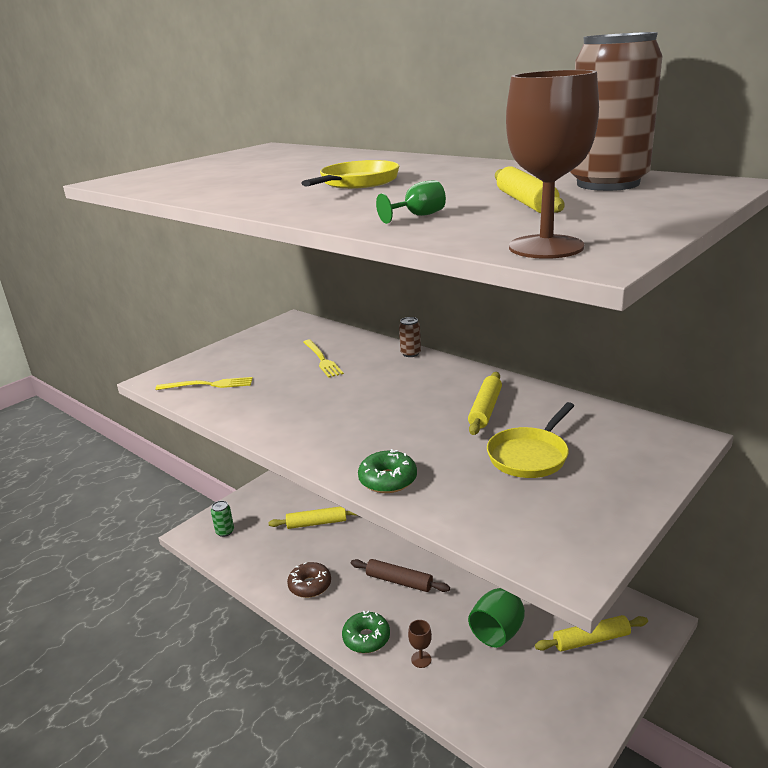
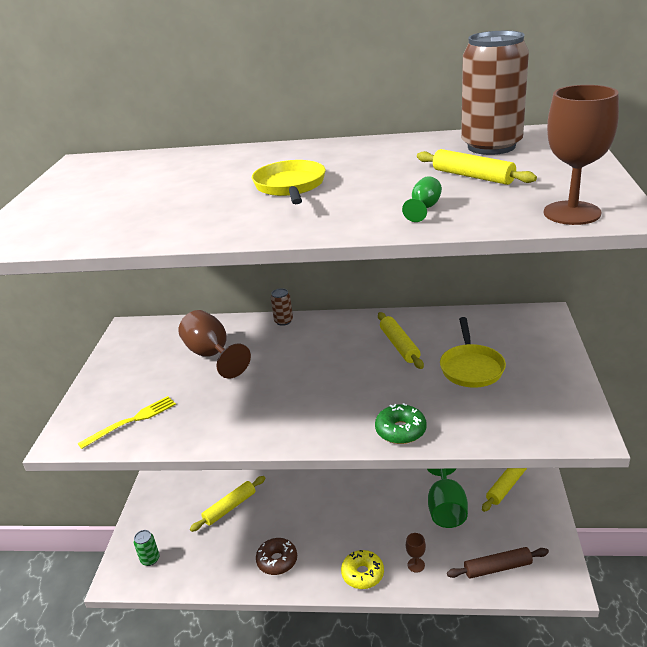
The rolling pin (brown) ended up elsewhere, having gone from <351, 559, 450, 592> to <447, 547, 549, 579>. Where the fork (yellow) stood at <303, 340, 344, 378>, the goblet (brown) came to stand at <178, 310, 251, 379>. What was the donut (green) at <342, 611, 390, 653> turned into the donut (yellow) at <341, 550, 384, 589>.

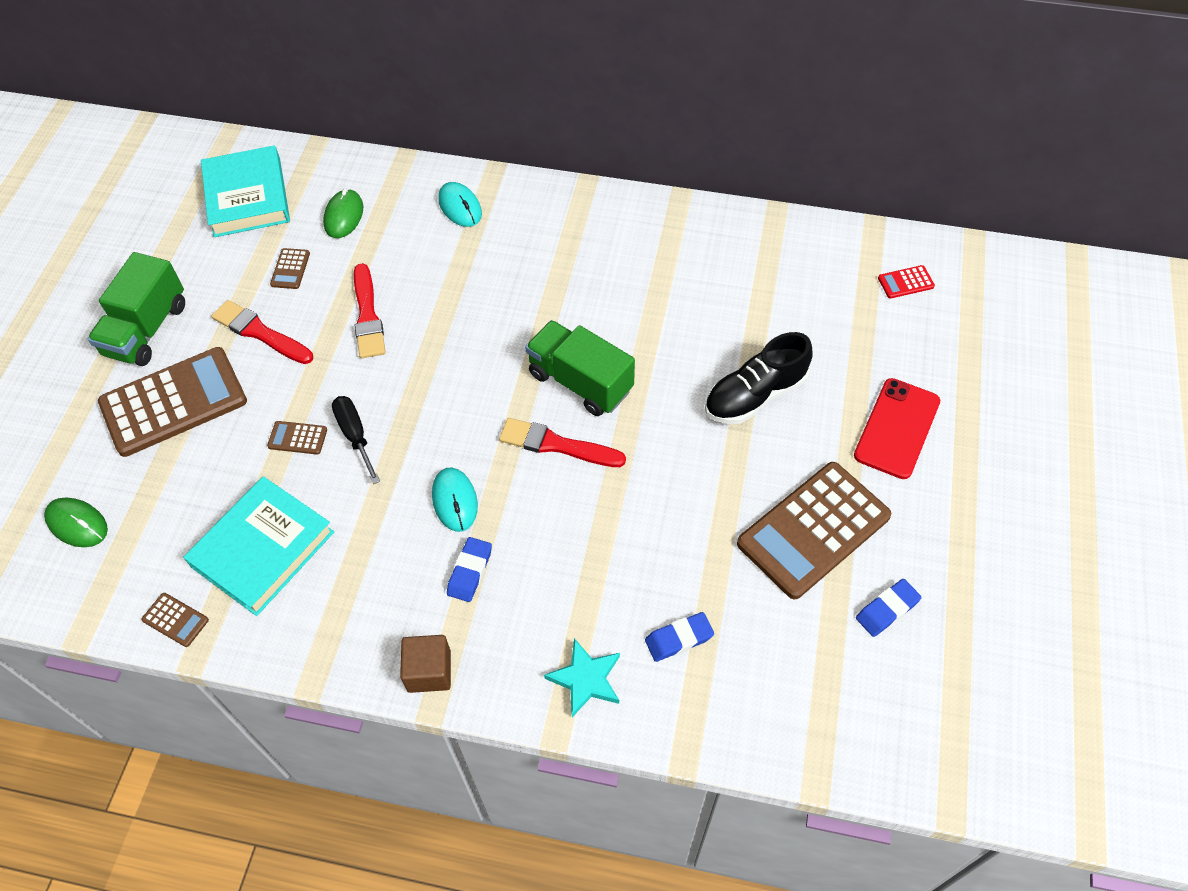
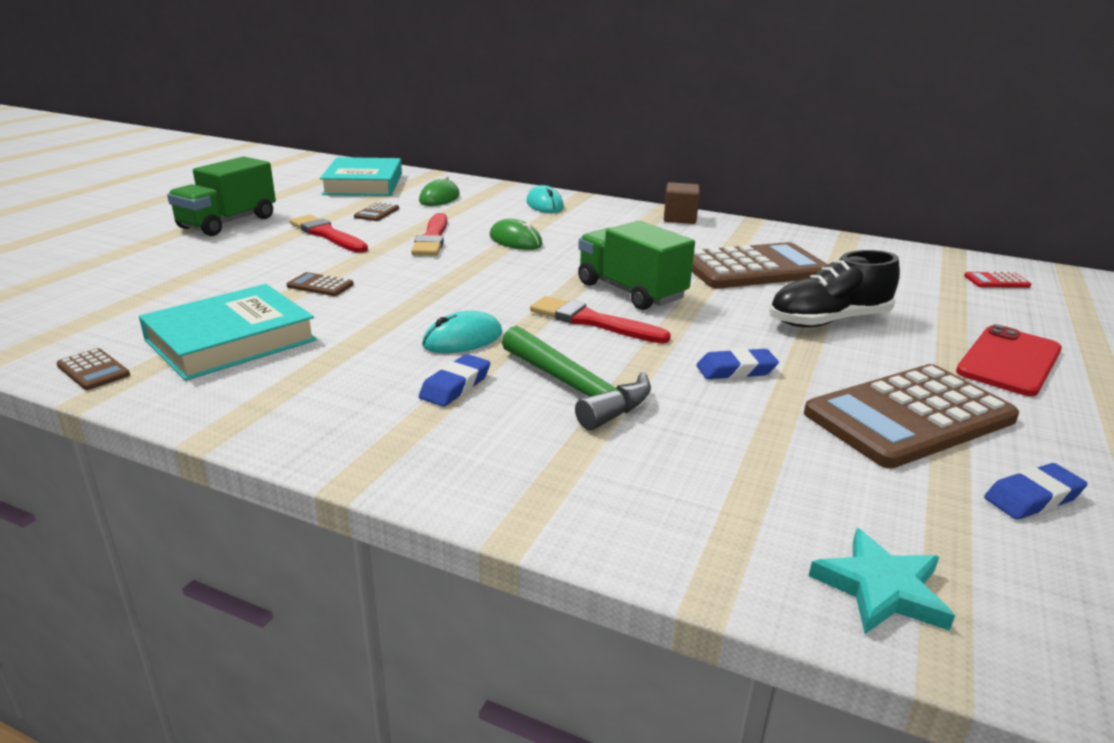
The second view lost the screwdriver (black) at <332, 396, 380, 484>. The second view gained the hammer (green) at <502, 326, 651, 430>. The mouse (green) ended up elsewhere, having gone from <44, 497, 108, 547> to <490, 219, 543, 250>. The calculator (brown) ended up elsewhere, having gone from <98, 347, 247, 457> to <692, 242, 828, 288>. The cube (brown) ended up elsewhere, having gone from <400, 635, 451, 693> to <664, 182, 700, 224>. The star (turquoise) ended up elsewhere, having gone from <544, 638, 620, 717> to <809, 528, 955, 634>. The eraser (blue) ended up elsewhere, having gone from <645, 612, 714, 662> to <697, 348, 779, 379>. The mouse (turquoise) at <432, 467, 478, 532> ended up facing another way, 60 degrees clockwise from before.

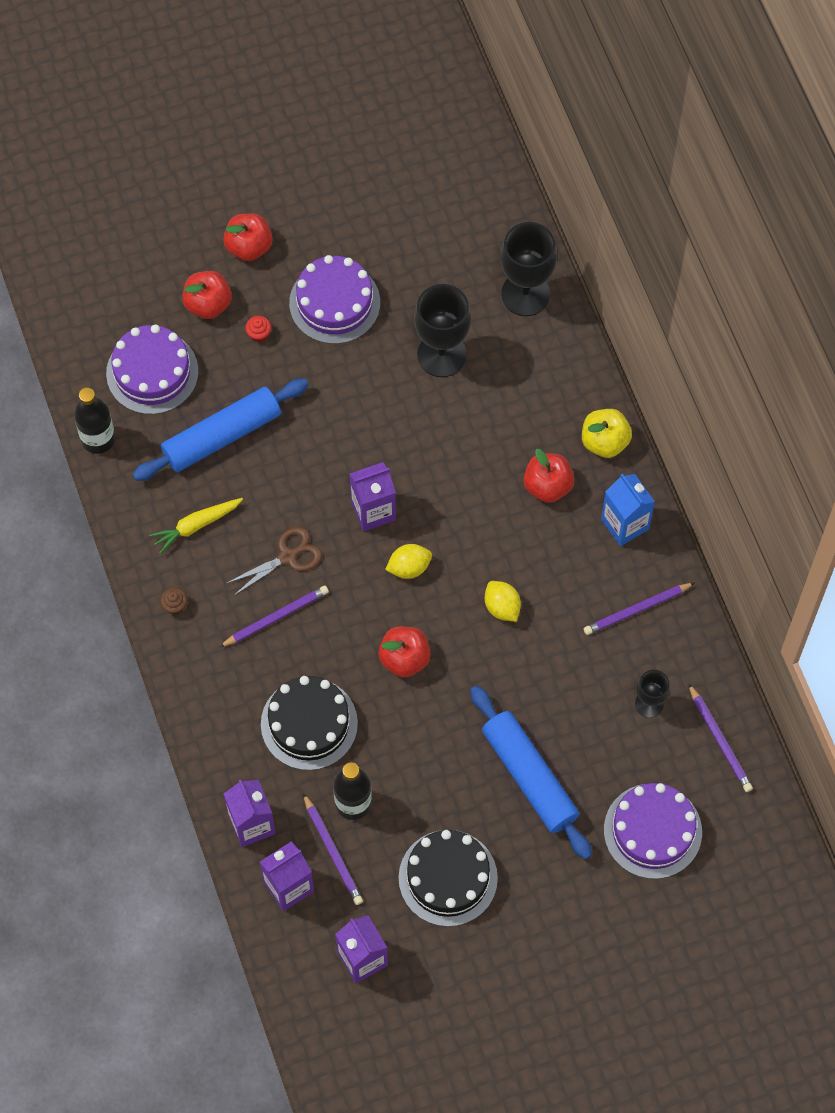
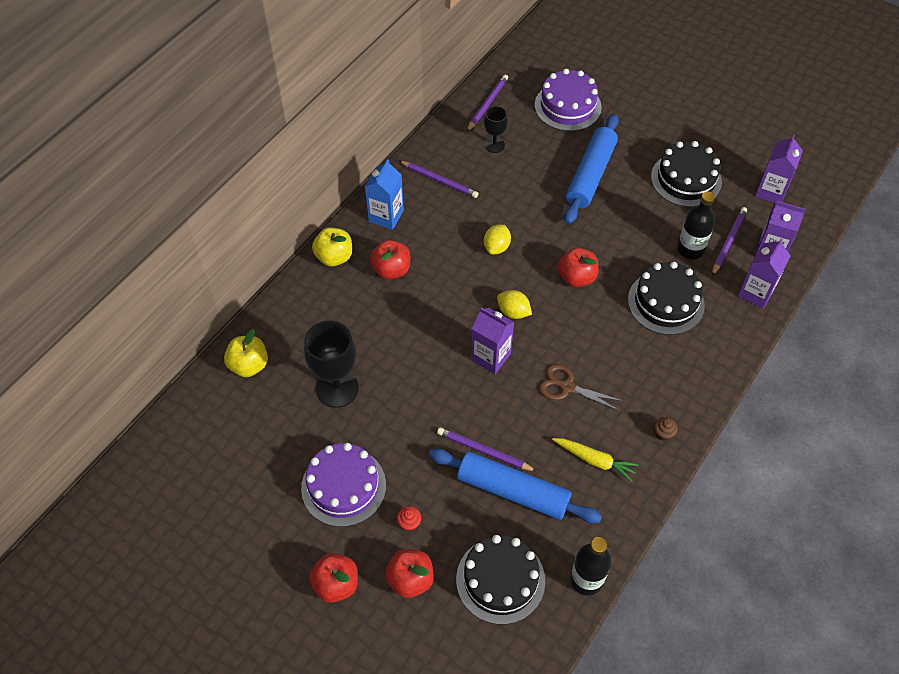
The pencil (purple) ended up elsewhere, having gone from <219, 586, 329, 647> to <437, 427, 536, 471>. Where the goblet (black) stood at <500, 222, 557, 316>, the apple (yellow) came to stand at <224, 329, 268, 377>. What was the cake (purple) at <106, 325, 198, 414> turned into the cake (black) at <456, 535, 545, 625>.

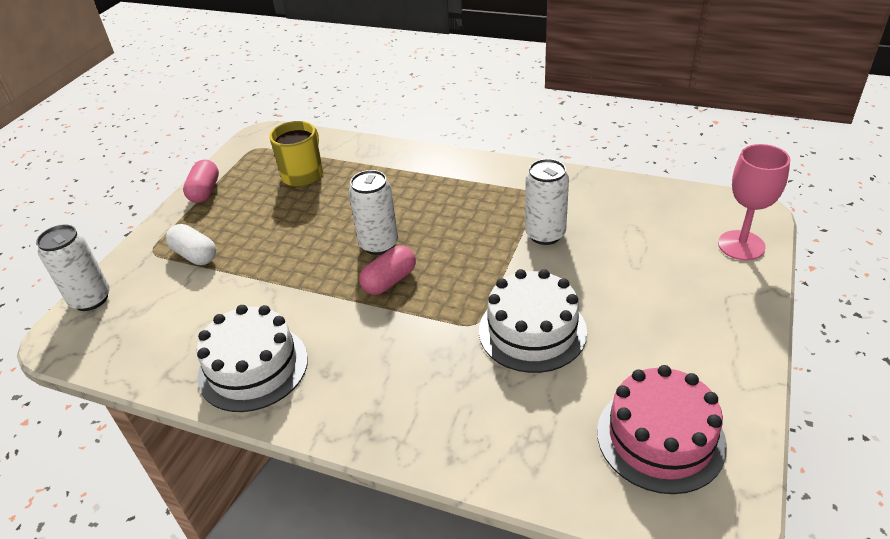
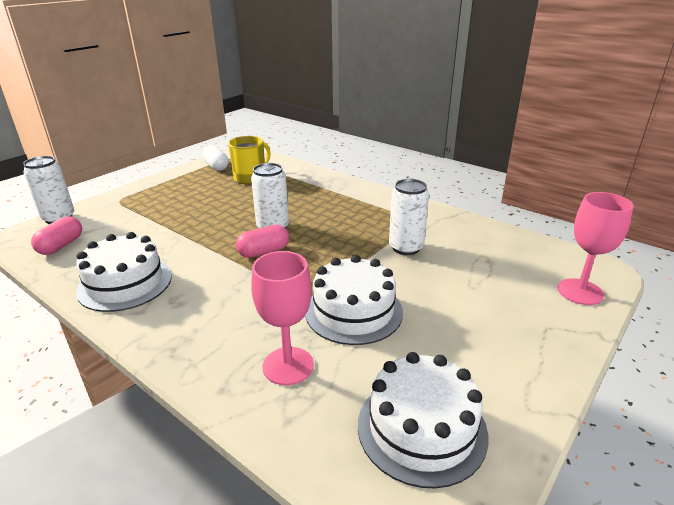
The second view gained the goblet (pink) at <251, 251, 314, 385>. The capsule (white) ended up elsewhere, having gone from <166, 224, 216, 265> to <202, 145, 229, 171>. The capsule (pink) ended up elsewhere, having gone from <183, 160, 219, 203> to <31, 216, 82, 255>. What was the cake (pink) at <597, 365, 727, 494> turned into the cake (white) at <358, 352, 489, 489>.

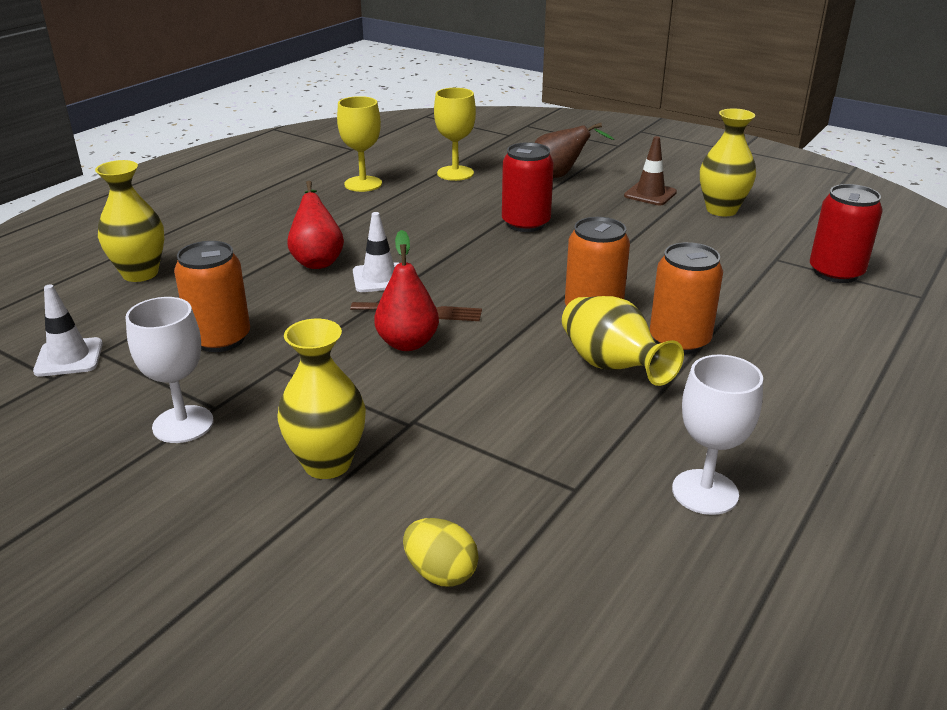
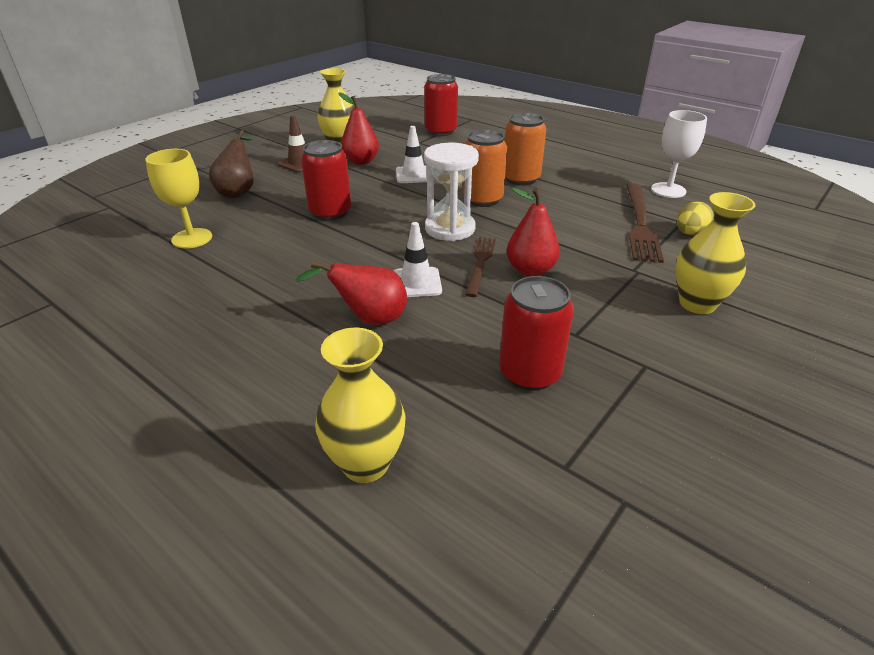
The second view lost the goblet (white) at <125, 297, 214, 443>. The second view lost the goblet (yellow) at <337, 96, 382, 192>. The second view lost the vase (yellow) at <562, 296, 684, 386>. The second view gained the pear (red) at <339, 92, 379, 165>. The second view gained the hourglass (white) at <424, 143, 479, 241>. The second view gained the fork (brown) at <626, 183, 664, 263>. The traffic cone (white) ended up elsewhere, having gone from <33, 284, 103, 377> to <396, 126, 427, 183>. The egg (yellow) ended up elsewhere, having gone from <403, 518, 479, 587> to <677, 202, 714, 235>. What was the can (orange) at <174, 241, 250, 352> turned into the can (red) at <499, 276, 574, 391>.

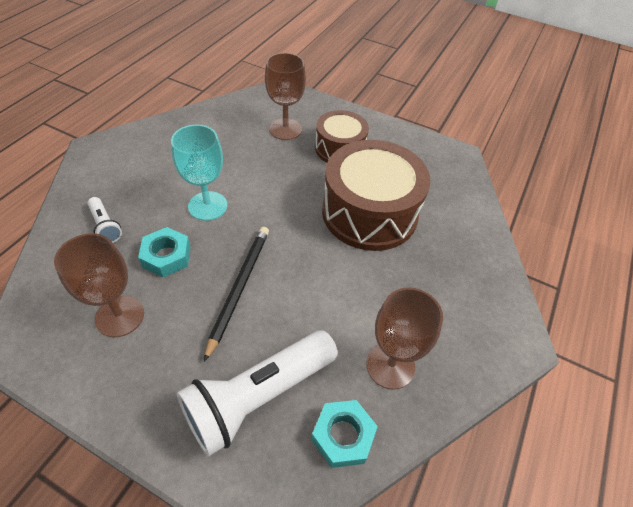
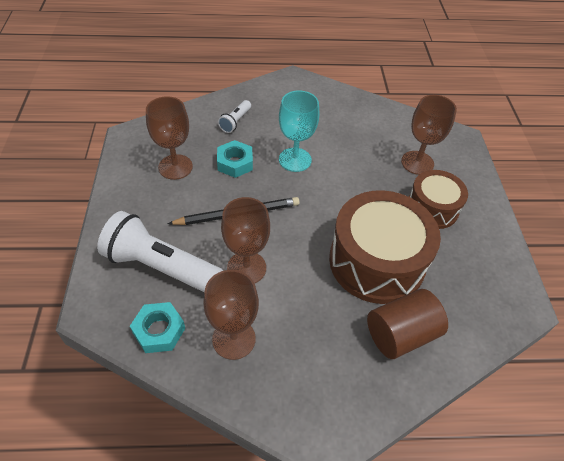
The second view gained the goblet (brown) at <221, 197, 270, 284>. The second view gained the cylinder (brown) at <367, 289, 448, 359>.

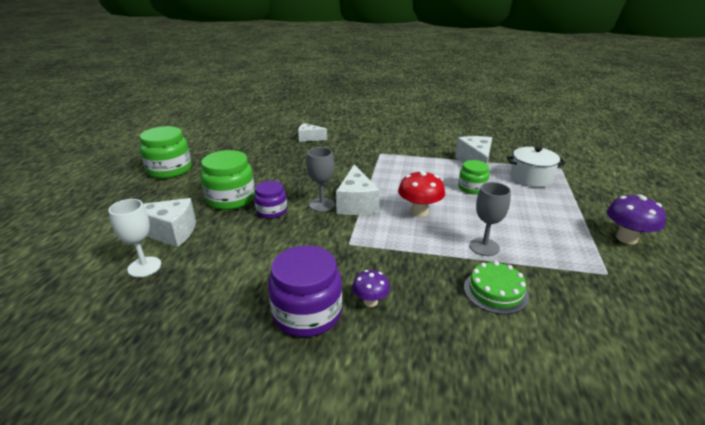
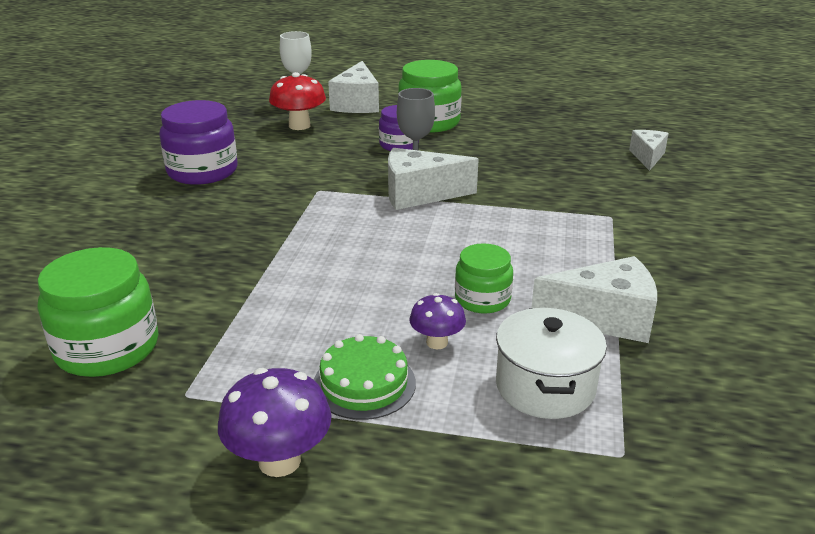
The second view lost the goblet (grey) at <469, 182, 511, 256>. The jar (green) ended up elsewhere, having gone from <140, 126, 191, 179> to <37, 247, 158, 377>. The mushroom (purple) ended up elsewhere, having gone from <352, 270, 390, 307> to <409, 293, 466, 349>. The mushroom (red) ended up elsewhere, having gone from <398, 170, 445, 217> to <269, 72, 326, 130>. The cake (green) ended up elsewhere, having gone from <464, 261, 529, 314> to <314, 334, 416, 420>.

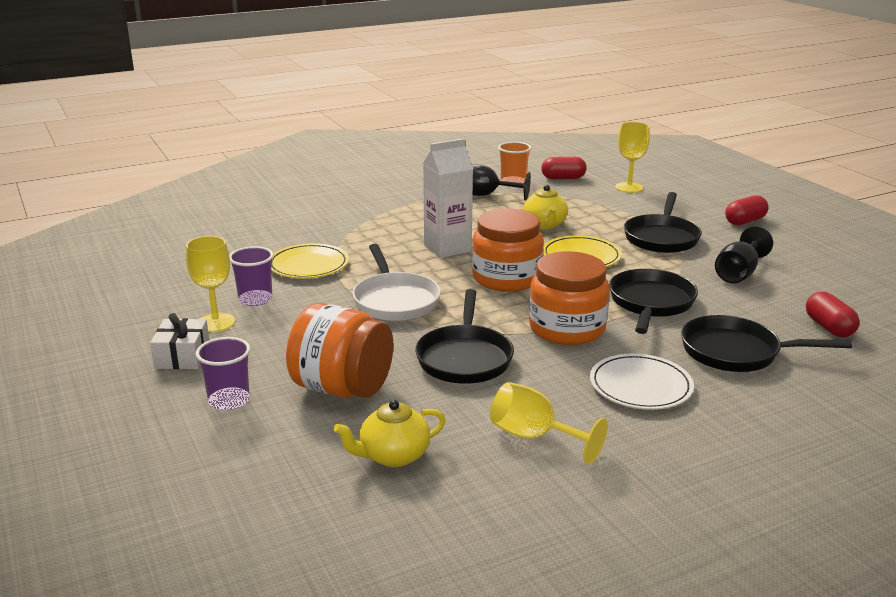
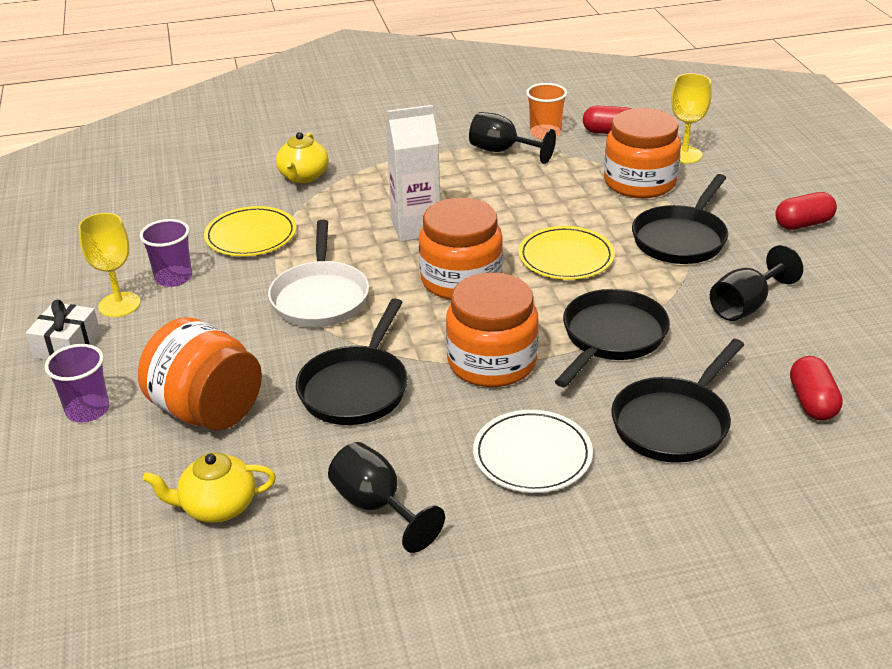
The second view gained the jar (orange) at <604, 108, 681, 198>. The teapot (yellow) ended up elsewhere, having gone from <523, 185, 568, 229> to <276, 132, 329, 183>. What was the goblet (yellow) at <490, 382, 608, 464> turned into the goblet (black) at <328, 442, 445, 553>. The pan (black) at <681, 315, 852, 372> ended up facing another way, 75 degrees counterclockwise from before.

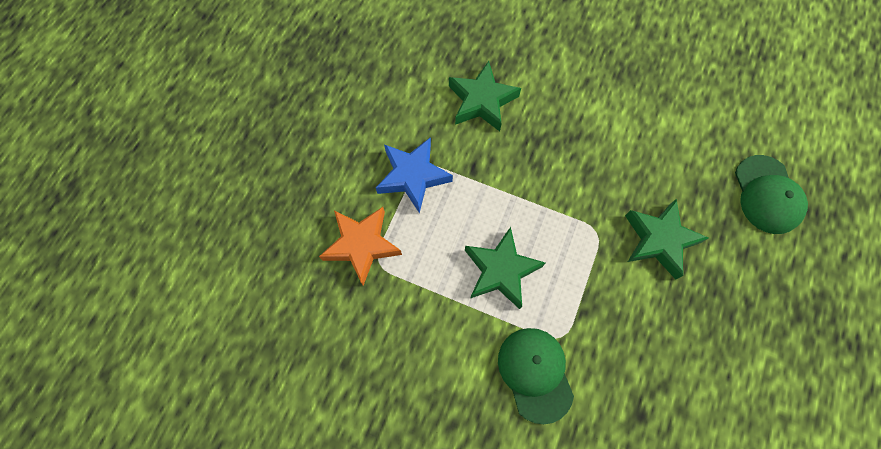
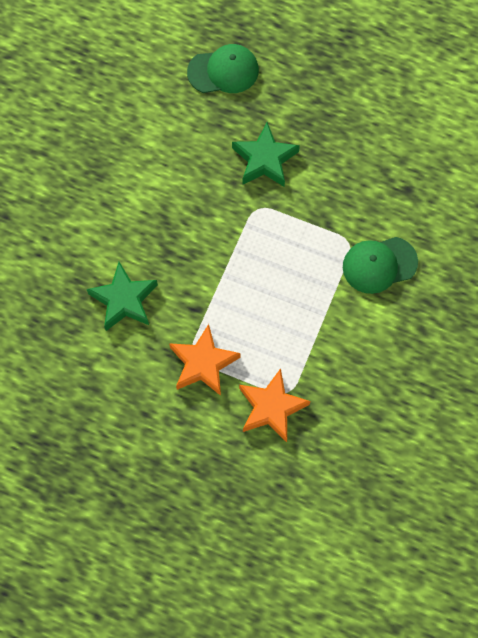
The second view lost the star (green) at <465, 227, 545, 309>. What was the star (blue) at <376, 137, 453, 213> turned into the star (orange) at <169, 324, 241, 396>.

